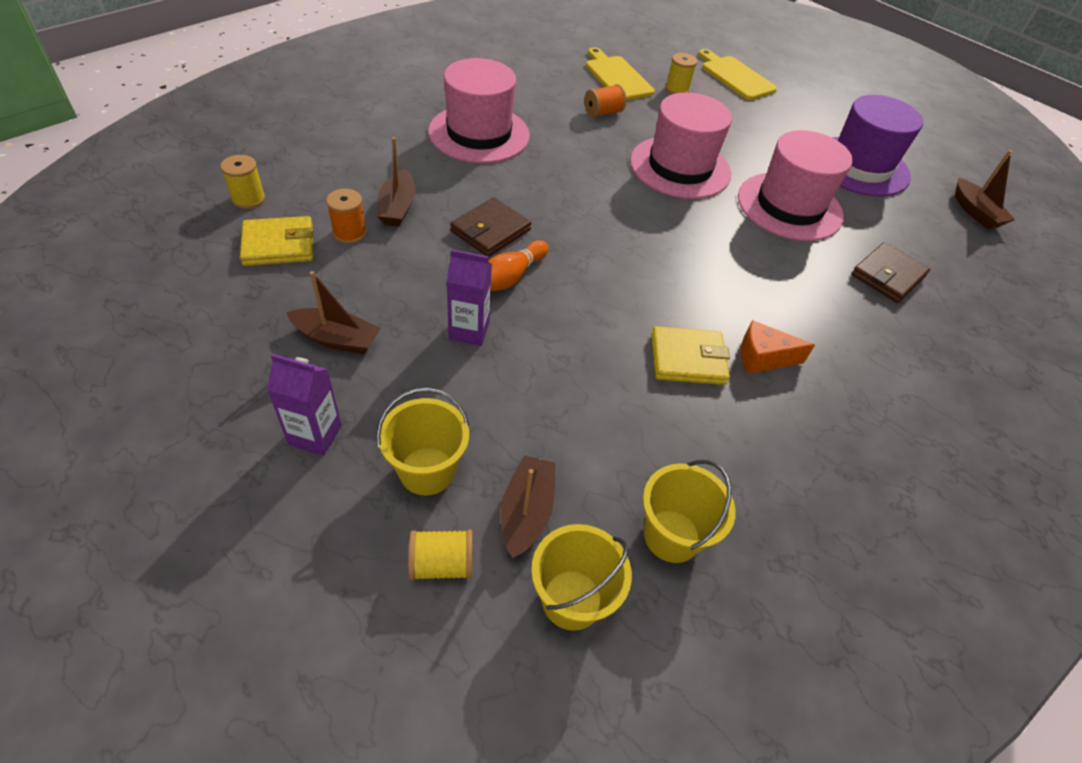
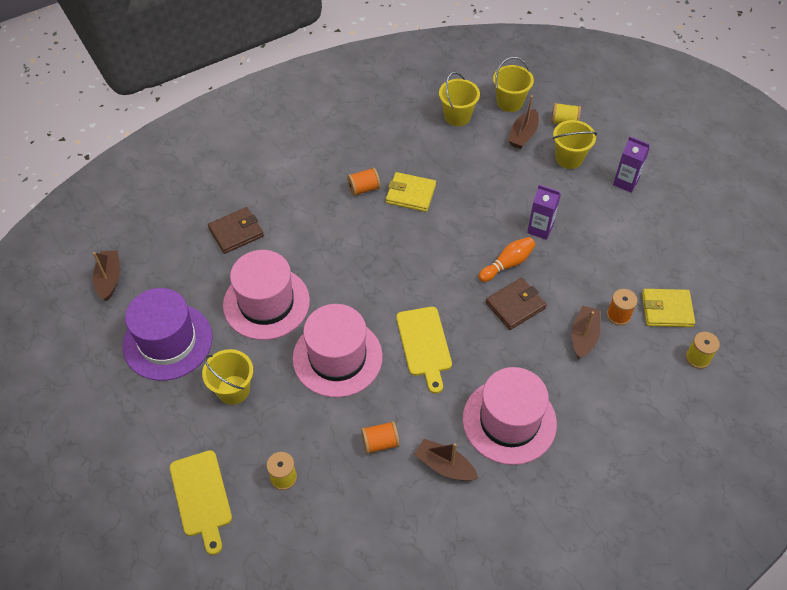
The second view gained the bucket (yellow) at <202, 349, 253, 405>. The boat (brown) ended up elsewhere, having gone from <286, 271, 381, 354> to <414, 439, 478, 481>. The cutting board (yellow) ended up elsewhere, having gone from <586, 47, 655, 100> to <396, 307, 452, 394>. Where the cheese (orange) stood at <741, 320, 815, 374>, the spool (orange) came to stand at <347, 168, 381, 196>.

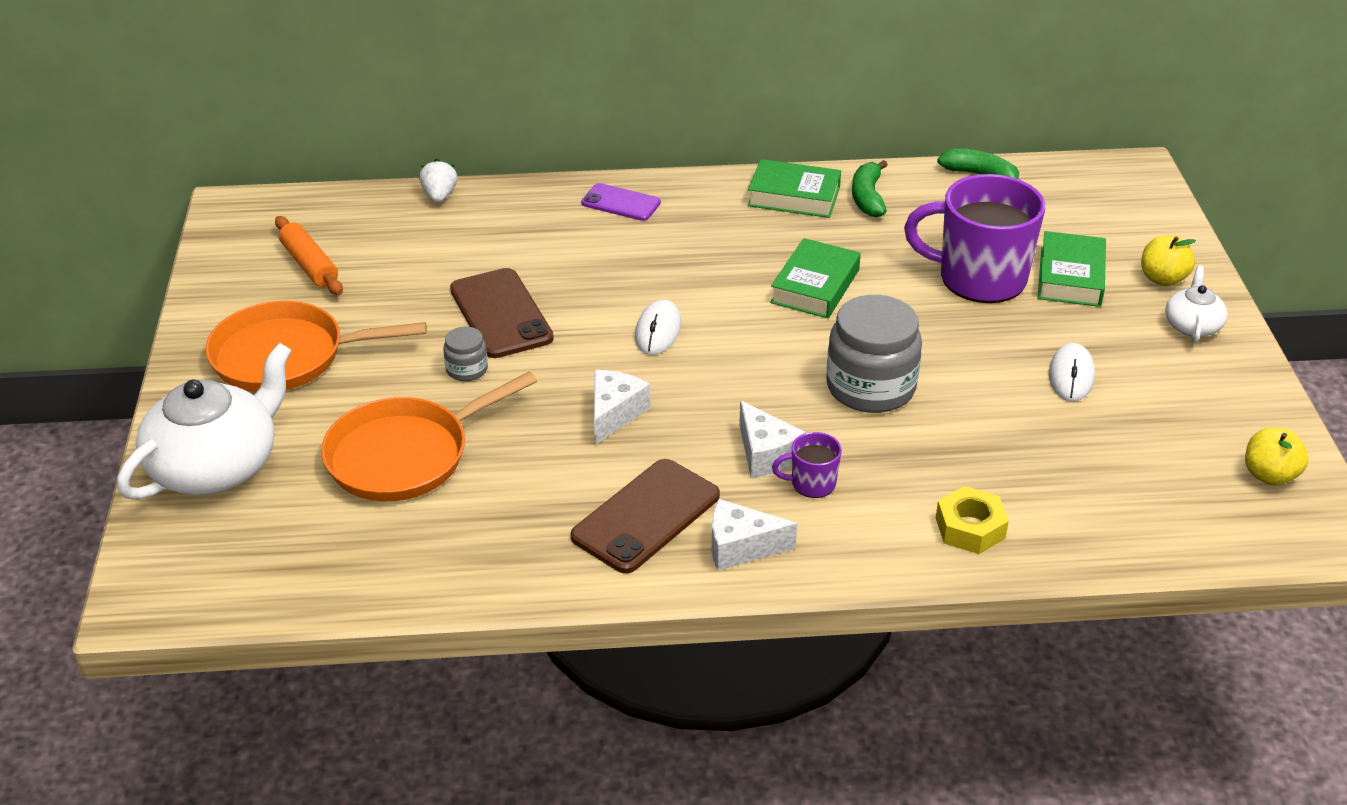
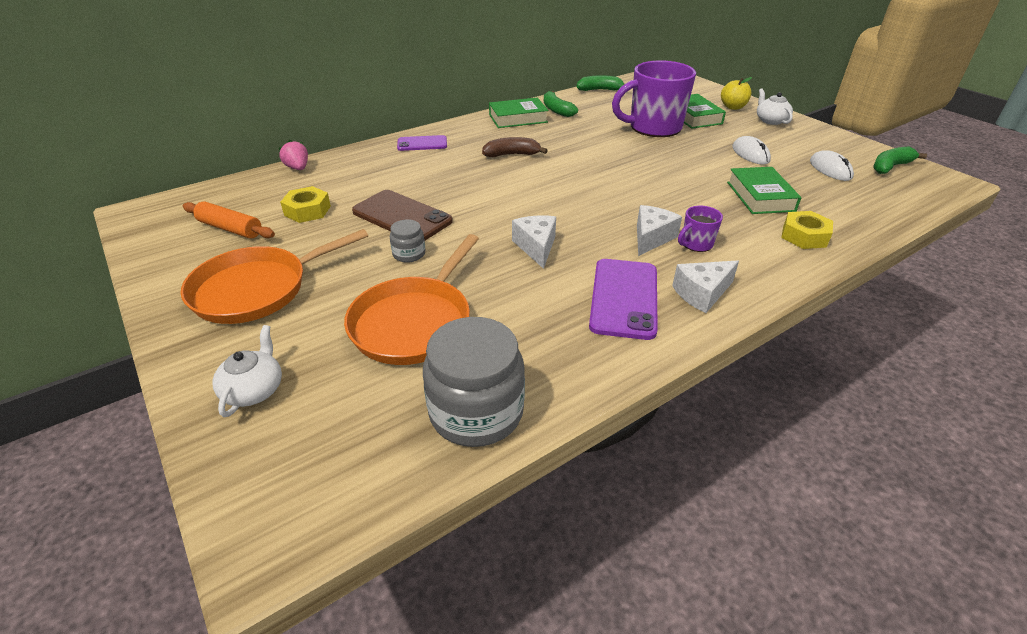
The second view gained the nut (yellow) at <280, 186, 331, 223>. The second view gained the banana (brown) at <482, 137, 548, 157>. The mouse (white) ended up elsewhere, having gone from <635, 300, 681, 355> to <810, 150, 854, 181>. The book (green) ended up elsewhere, having gone from <770, 238, 861, 318> to <727, 167, 801, 214>. The jar (grey) ended up elsewhere, having gone from <826, 295, 922, 413> to <423, 317, 525, 447>. Where the apple (yellow) stood at <1245, 427, 1309, 485>, the banana (green) came to stand at <873, 147, 927, 174>. What was the strawberry (white) at <419, 159, 457, 203> turned into the strawberry (pink) at <278, 140, 308, 170>. What was the phone (brown) at <571, 459, 720, 573> turned into the phone (purple) at <589, 259, 658, 340>. The cheese (white) at <739, 400, 805, 478> ended up facing another way, 90 degrees counterclockwise from before. The size of the teapot (white) at <117, 343, 292, 500> changed by a factor of 0.50.

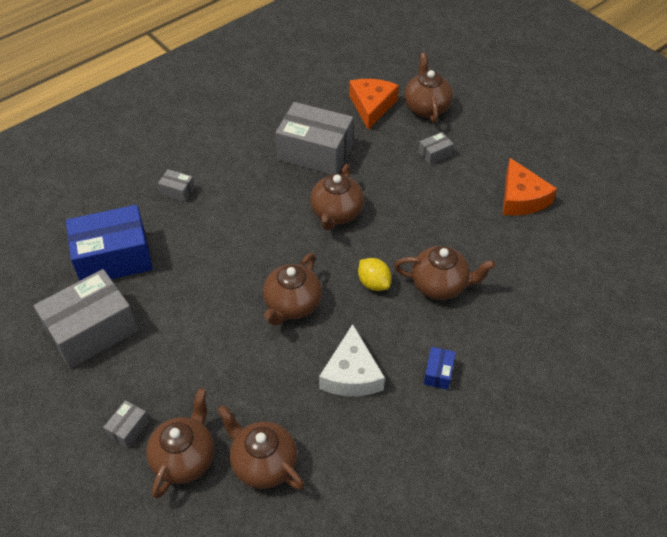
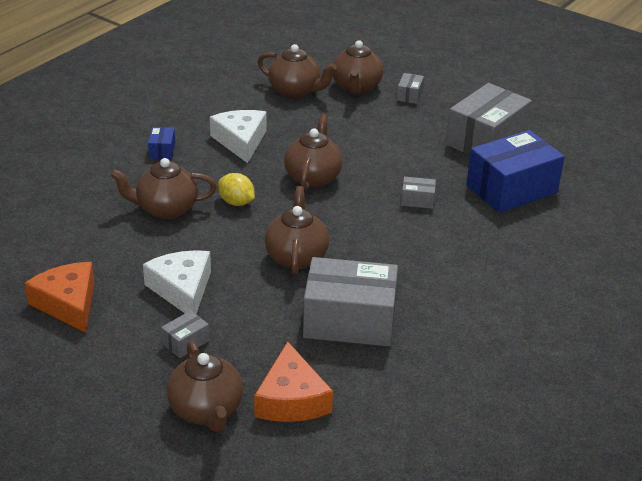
The second view gained the cheese (white) at <143, 250, 211, 314>. The box (grey) ended up elsewhere, having gone from <158, 169, 195, 202> to <401, 177, 436, 209>.

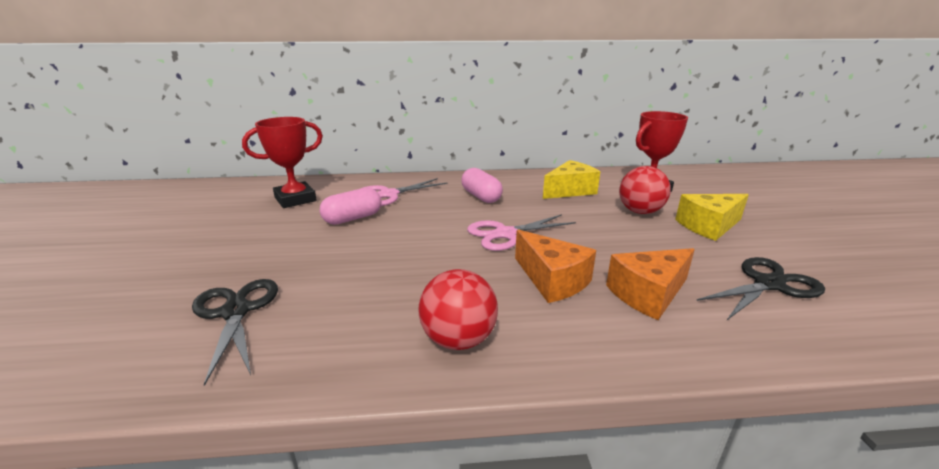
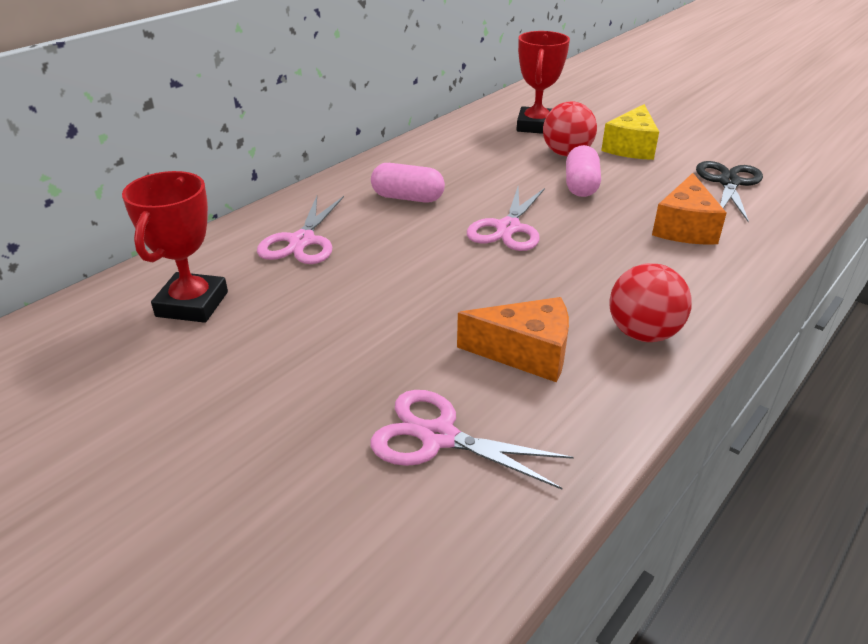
The second view lost the cheese (yellow) at <543, 160, 600, 199>. The capsule (pink) ended up elsewhere, having gone from <319, 188, 381, 225> to <566, 145, 601, 197>. The cheese (orange) ended up elsewhere, having gone from <515, 229, 596, 303> to <457, 297, 569, 382>. What was the scissors (black) at <192, 279, 278, 386> turned into the scissors (pink) at <370, 390, 574, 489>.

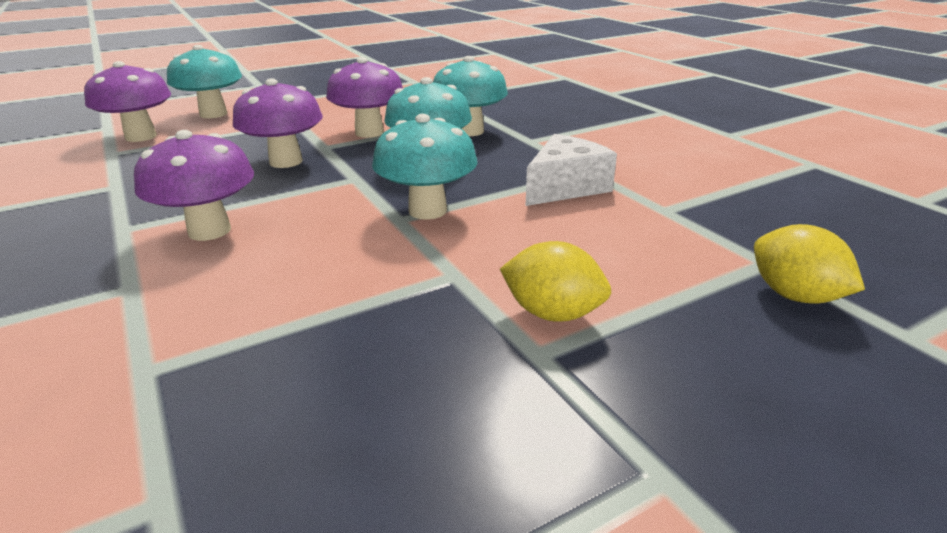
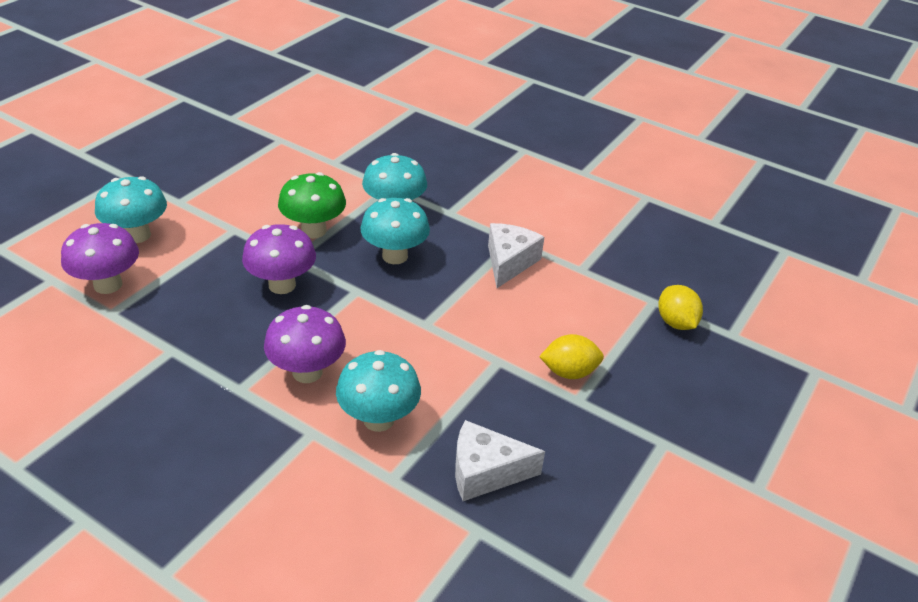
The second view gained the cheese (white) at <455, 420, 545, 501>. The mushroom (turquoise) ended up elsewhere, having gone from <372, 114, 477, 220> to <336, 350, 421, 432>. What was the mushroom (purple) at <326, 57, 403, 138> turned into the mushroom (green) at <278, 172, 346, 238>. The lemon (yellow) at <754, 224, 865, 304> ended up facing another way, 45 degrees clockwise from before.

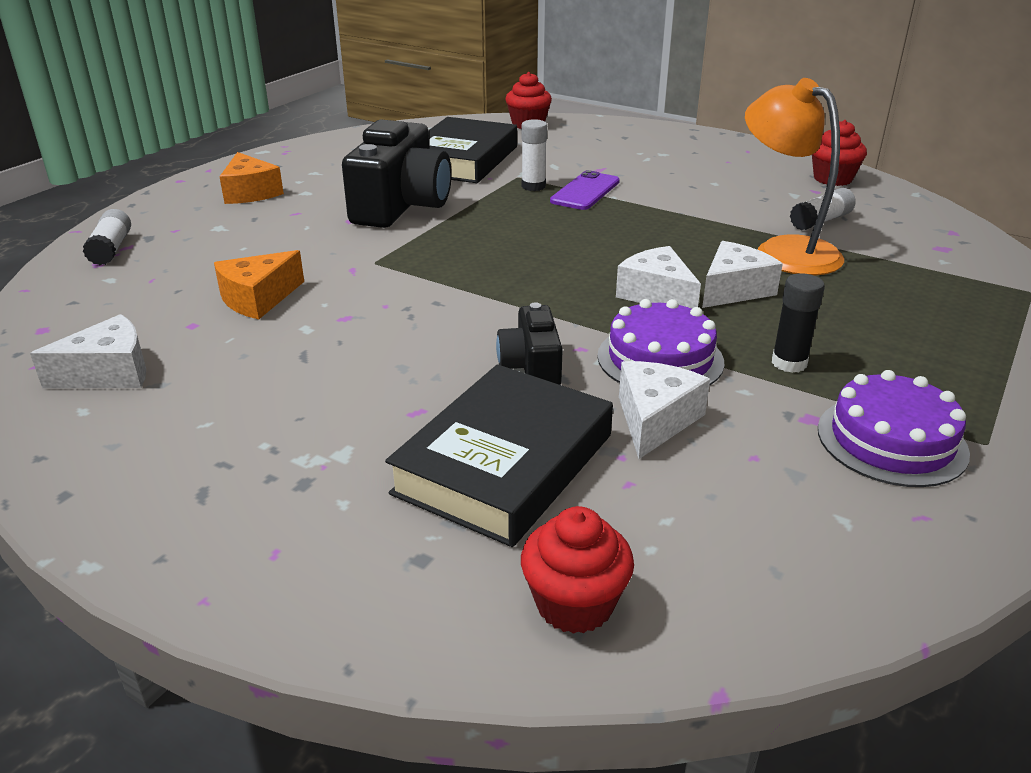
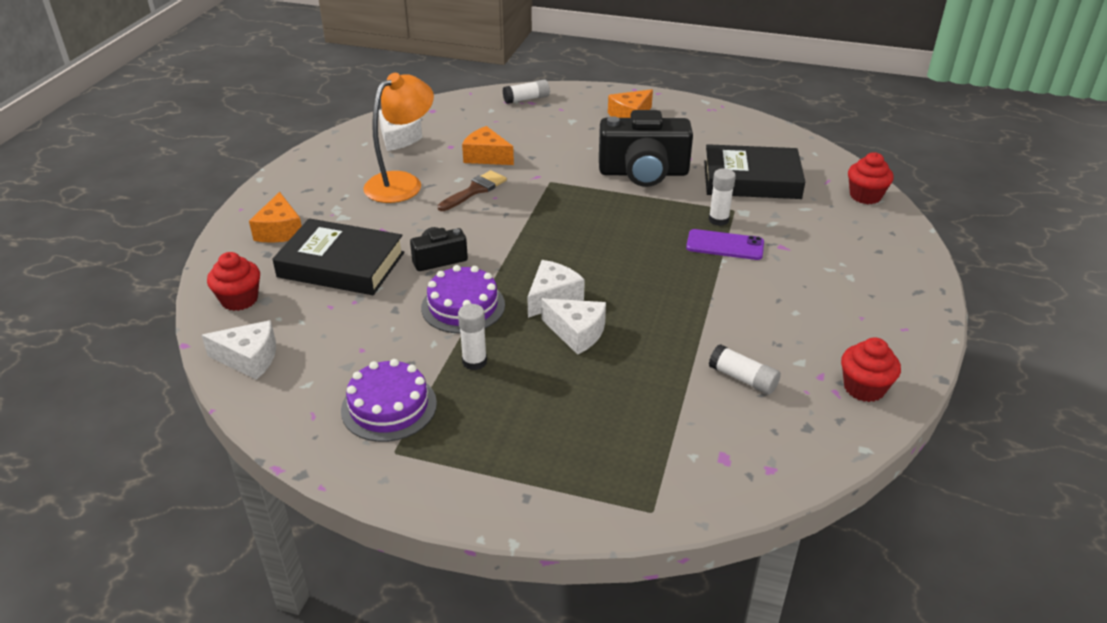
The second view gained the cheese (orange) at <249, 192, 302, 243>. The second view gained the brush (brown) at <438, 170, 507, 211>. The cheese (white) ended up elsewhere, having gone from <619, 361, 710, 459> to <201, 320, 276, 380>. The lamp (orange) ended up elsewhere, having gone from <745, 78, 844, 276> to <363, 73, 434, 203>. What was the glue stick (black) at <772, 273, 825, 373> turned into the glue stick (white) at <458, 304, 487, 370>.

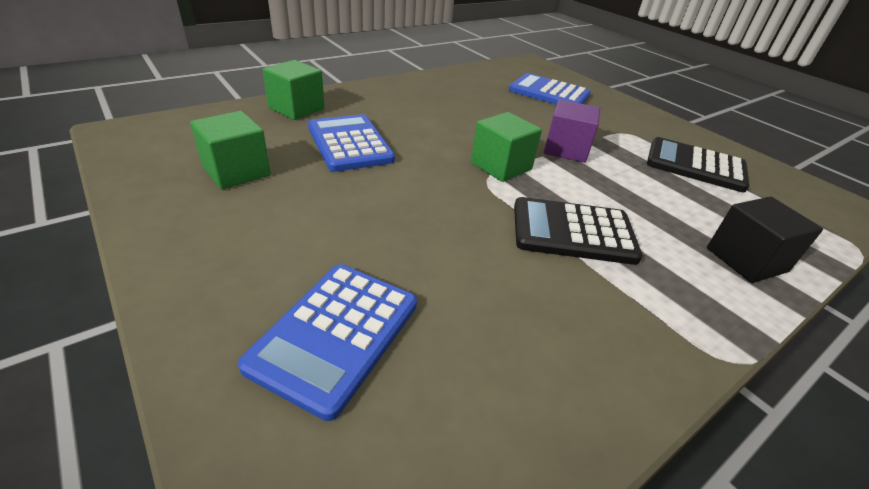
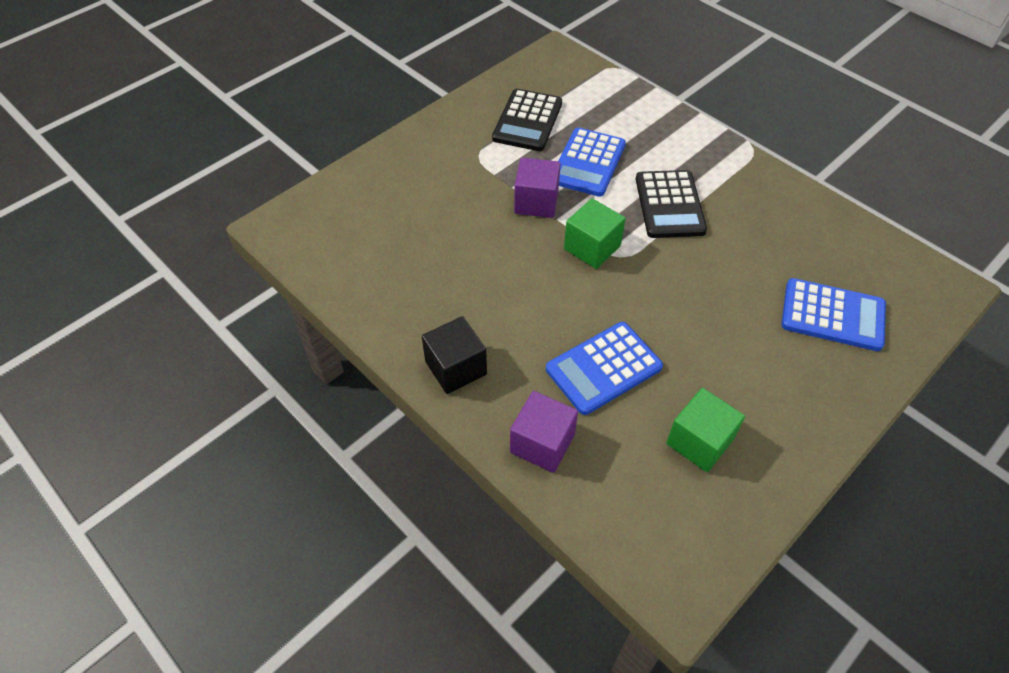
The calculator (blue) ended up elsewhere, having gone from <509, 73, 591, 105> to <558, 128, 626, 197>. The cube (black) ended up elsewhere, having gone from <707, 196, 823, 283> to <422, 316, 487, 394>. What was the cube (green) at <262, 60, 325, 120> turned into the cube (purple) at <510, 391, 578, 473>.

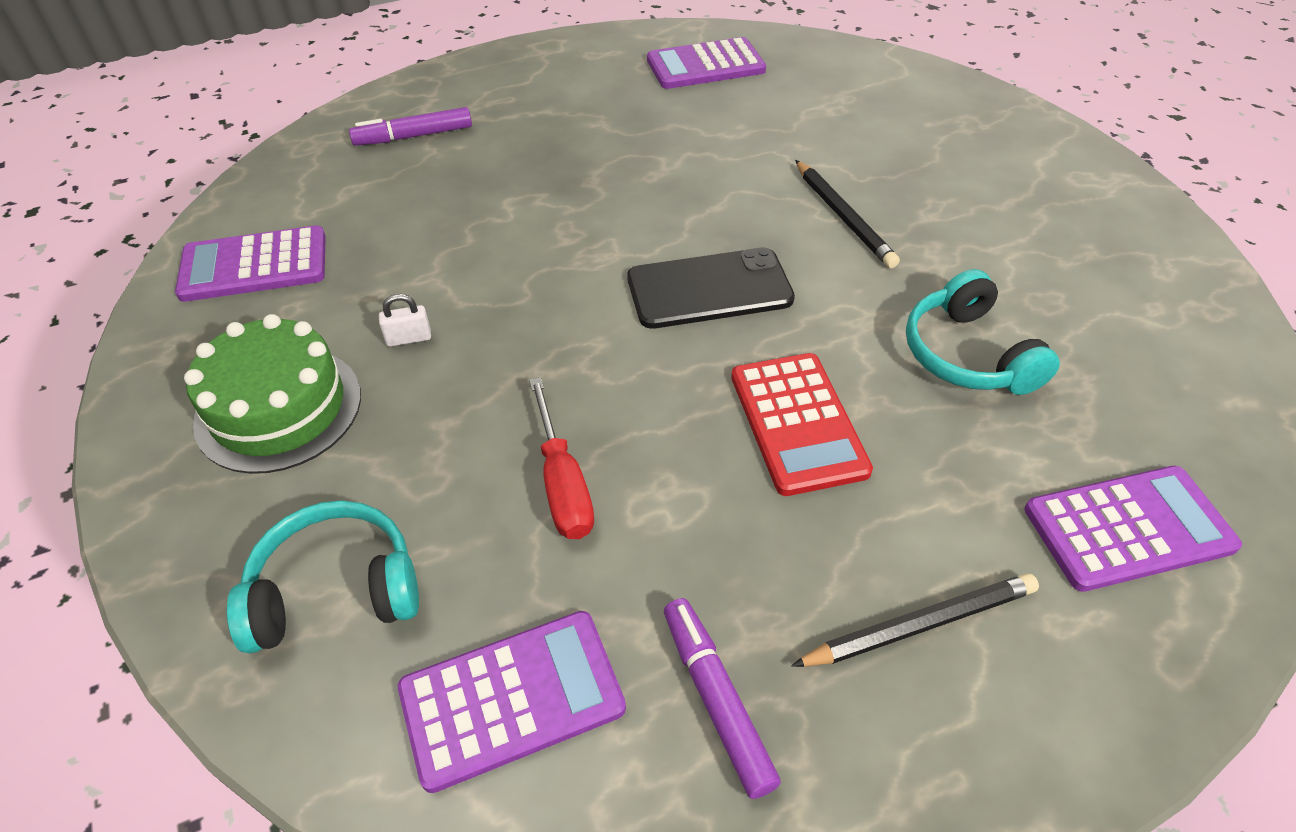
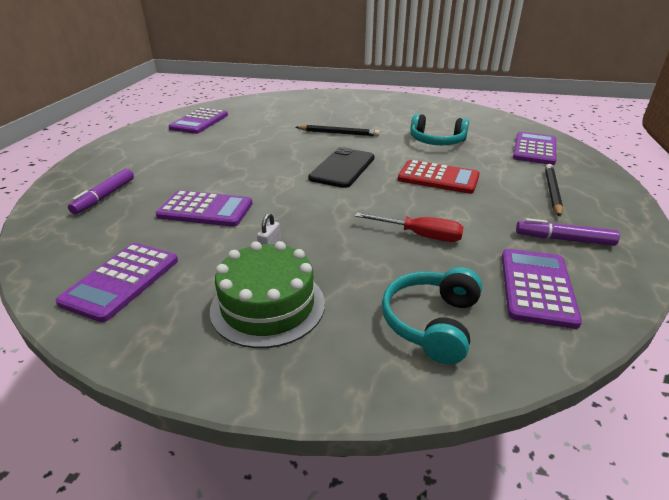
The second view gained the calculator (purple) at <156, 190, 253, 227>.

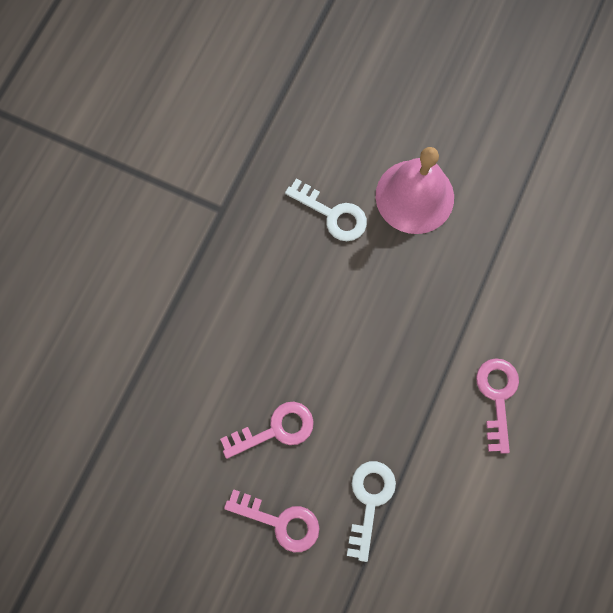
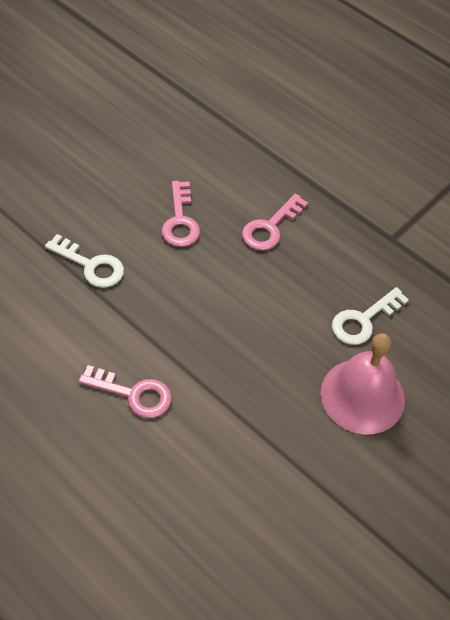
The key (pink) ended up elsewhere, having gone from <224, 489, 320, 552> to <242, 194, 308, 251>.

